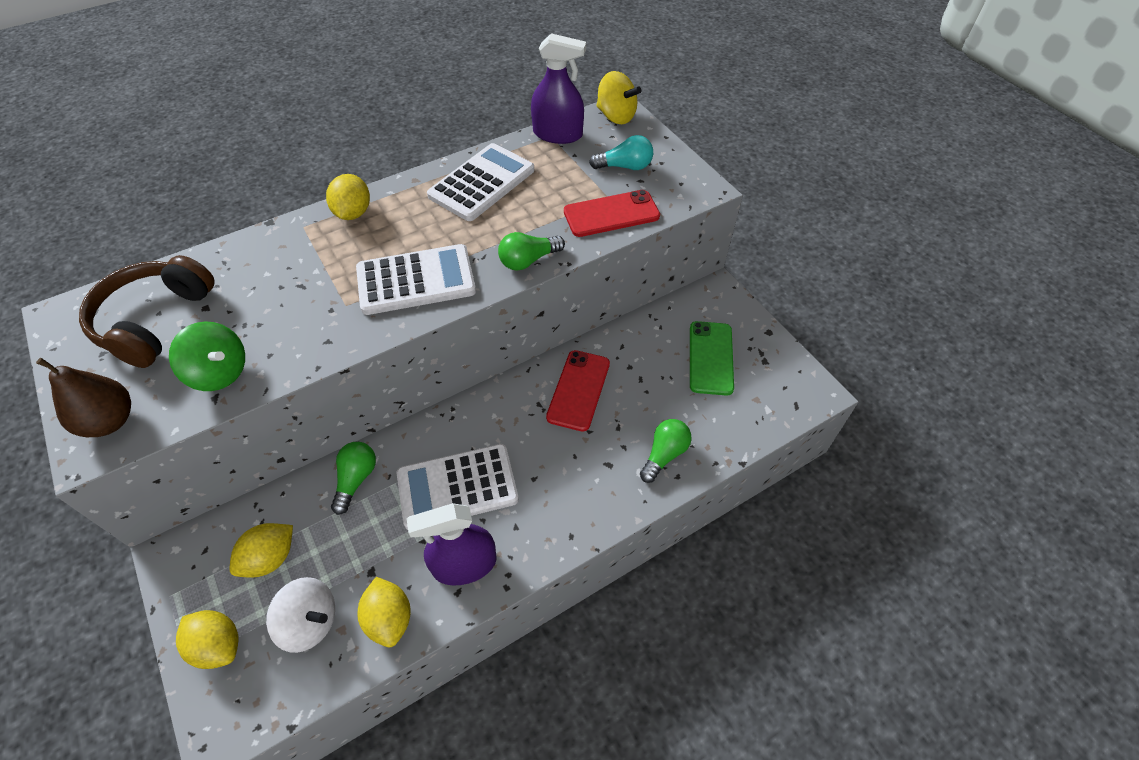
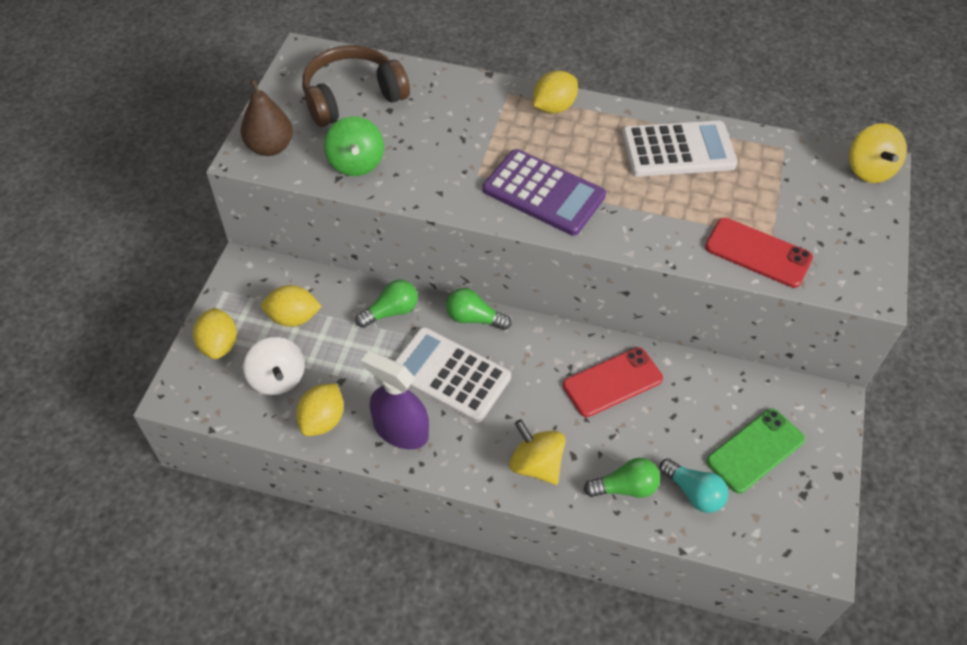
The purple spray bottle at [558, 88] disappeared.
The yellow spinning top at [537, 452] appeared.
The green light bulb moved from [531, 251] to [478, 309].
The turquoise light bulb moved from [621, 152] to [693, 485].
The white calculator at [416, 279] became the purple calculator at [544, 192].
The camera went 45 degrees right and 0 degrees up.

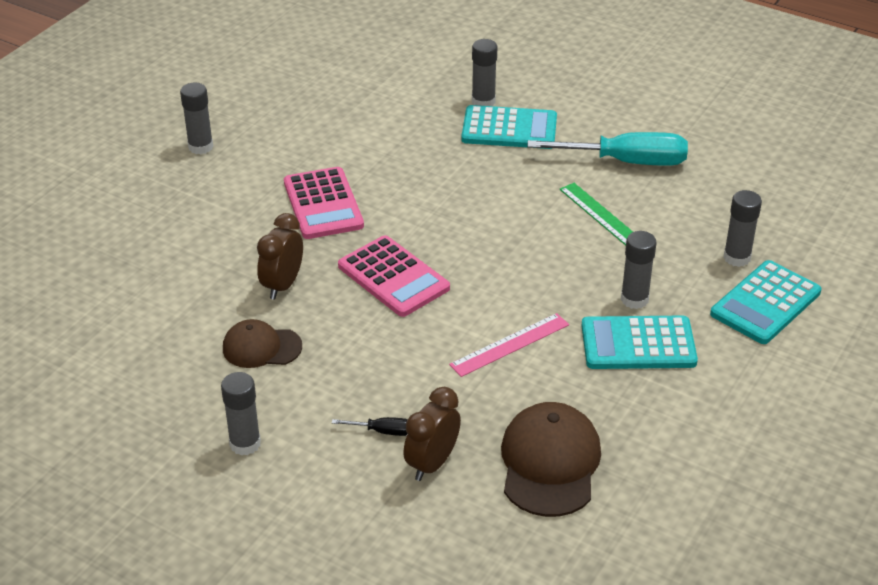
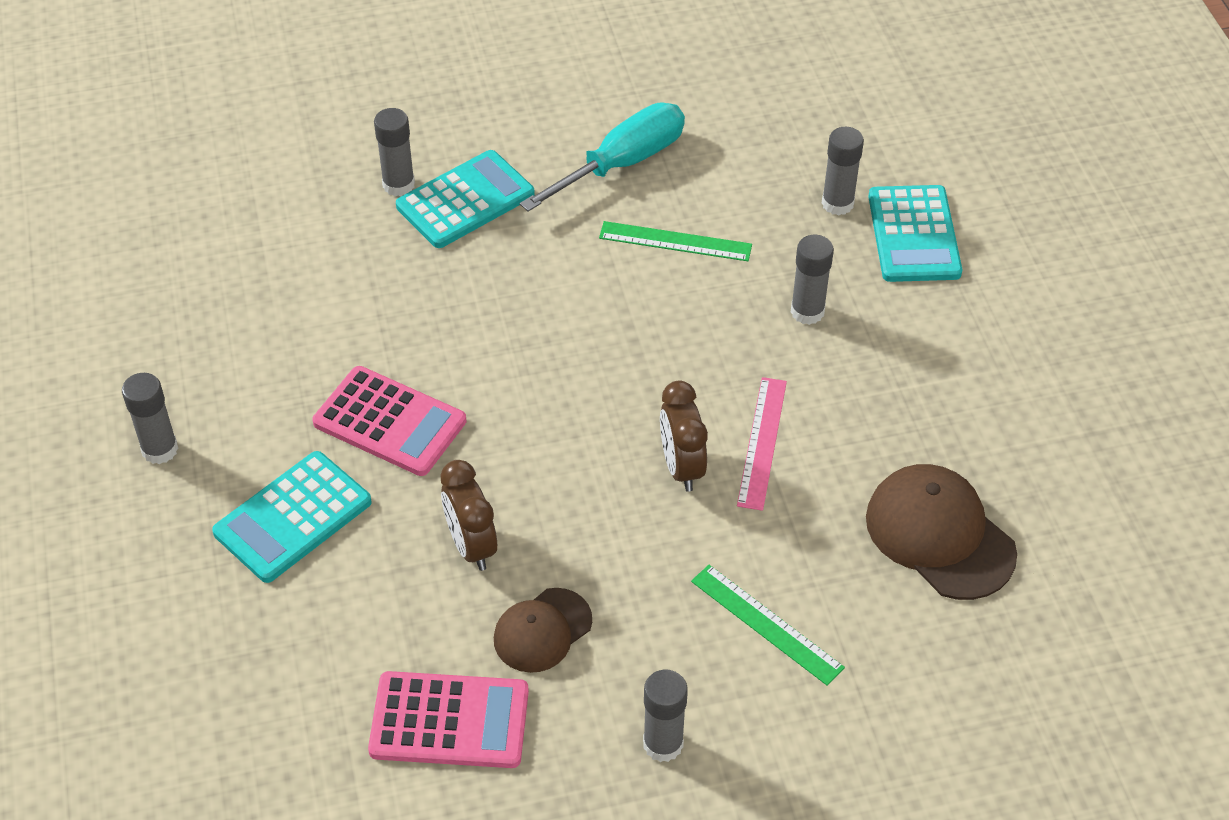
The pink calculator moved from [394, 276] to [448, 719].
The brown clock moved from [432, 434] to [684, 436].
The turquoise calculator moved from [640, 342] to [292, 517].
The black screwdriver at [370, 426] was replaced by the green ruler at [768, 625].
The camera went 45 degrees left and 10 degrees up.

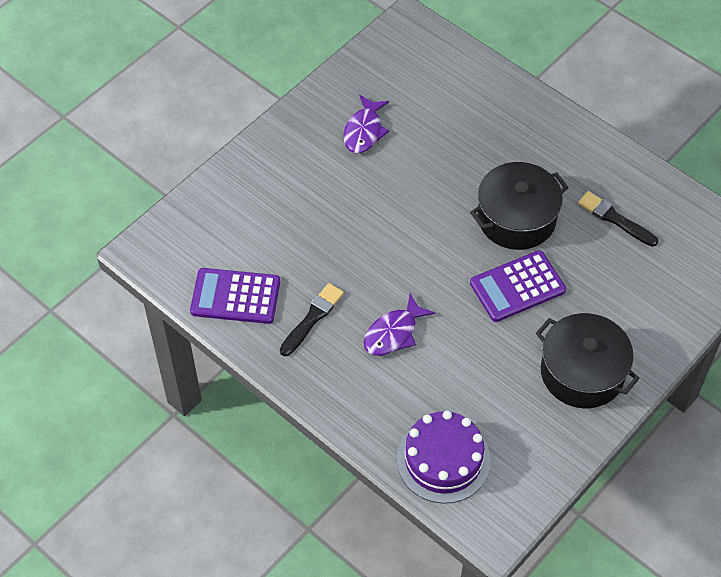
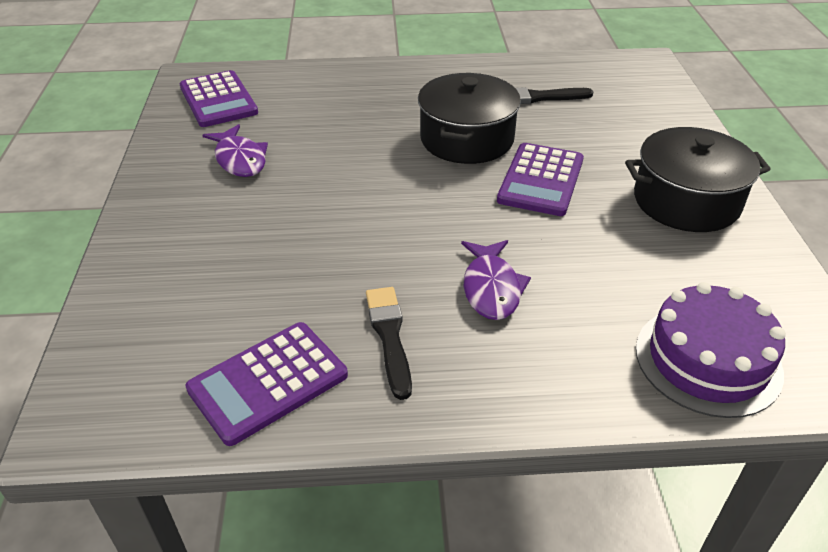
The purple calculator at [219, 98] appeared.
The camera went 45 degrees left and 15 degrees down.

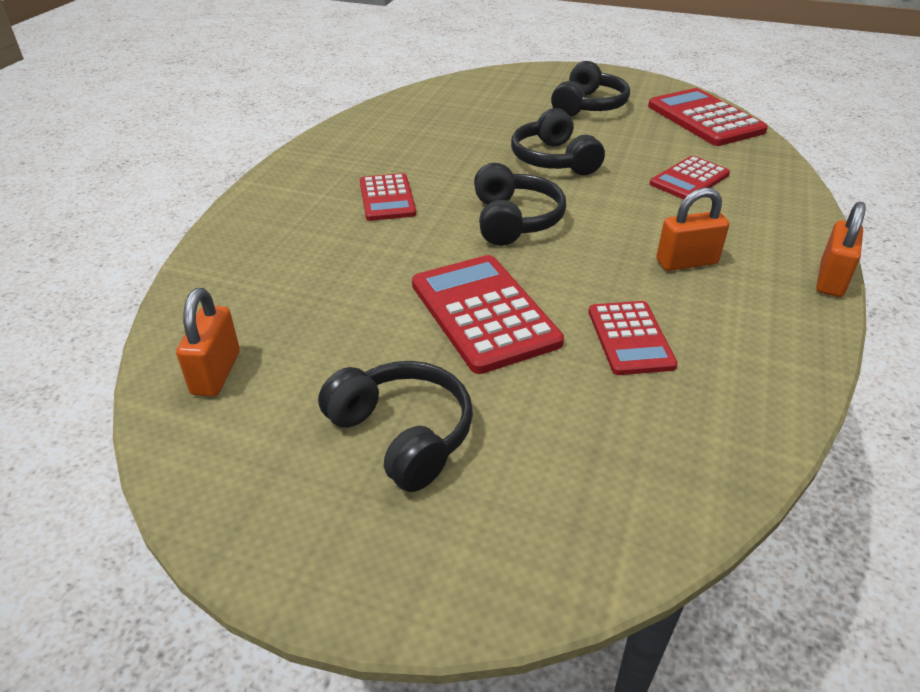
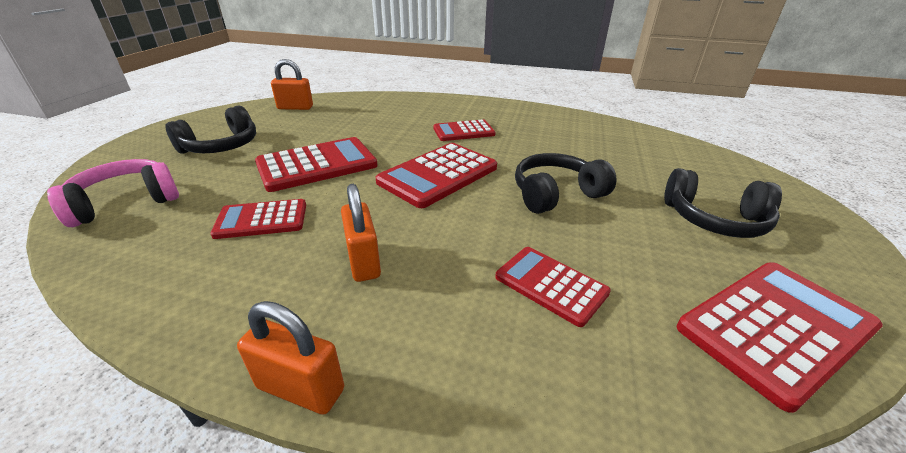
The pink headphones at [113, 193] appeared.
The black headphones at [520, 204] was replaced by the red calculator at [436, 175].
The camera went 85 degrees right and 5 degrees down.

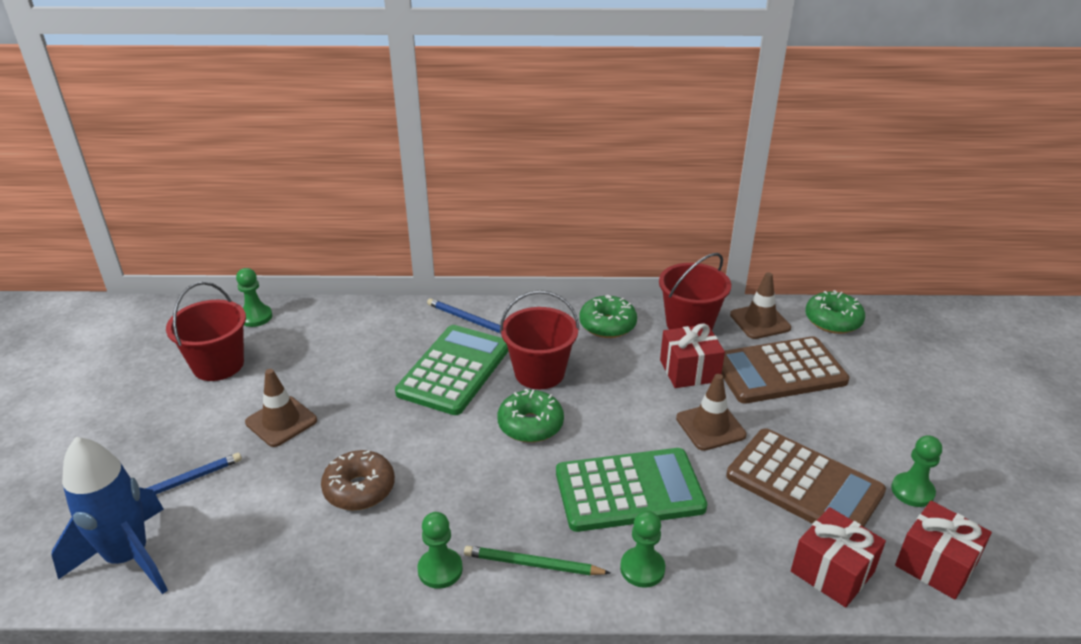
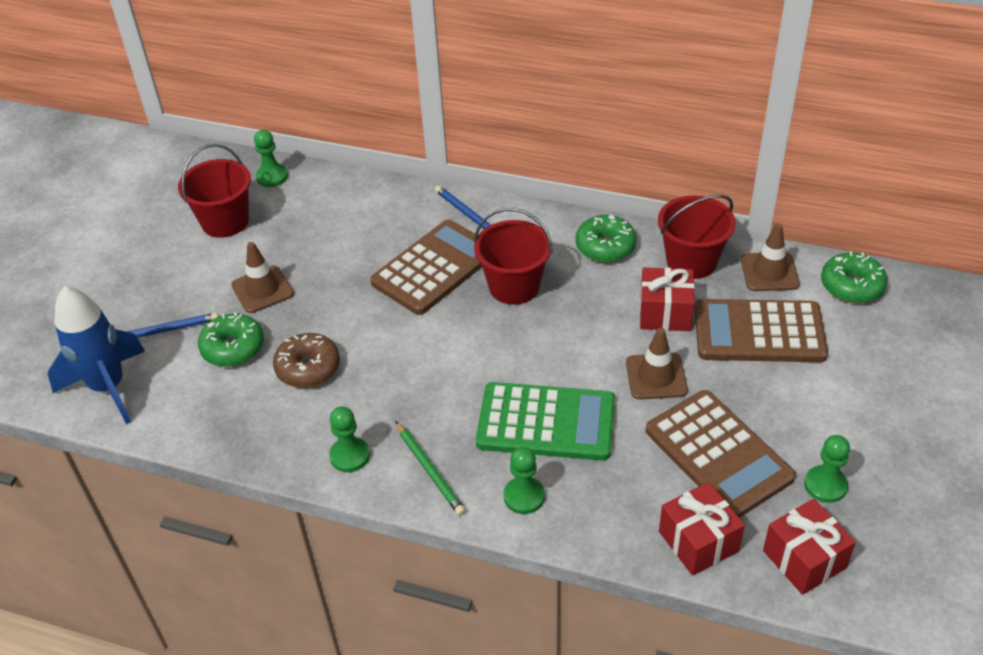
The green donut moved from [530, 416] to [231, 339].
The green calculator at [451, 370] became the brown calculator at [426, 267].
The green pencil at [537, 560] turned 150 degrees counterclockwise.
The camera went 20 degrees right and 10 degrees up.

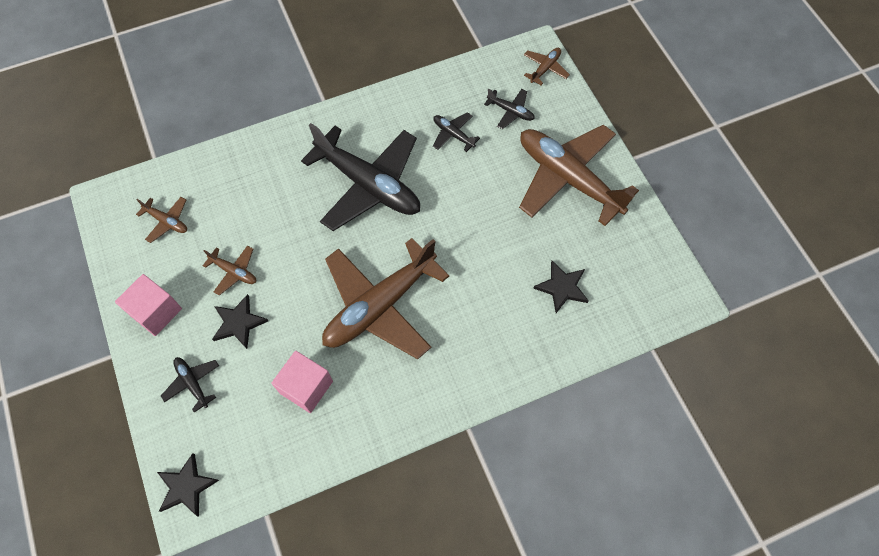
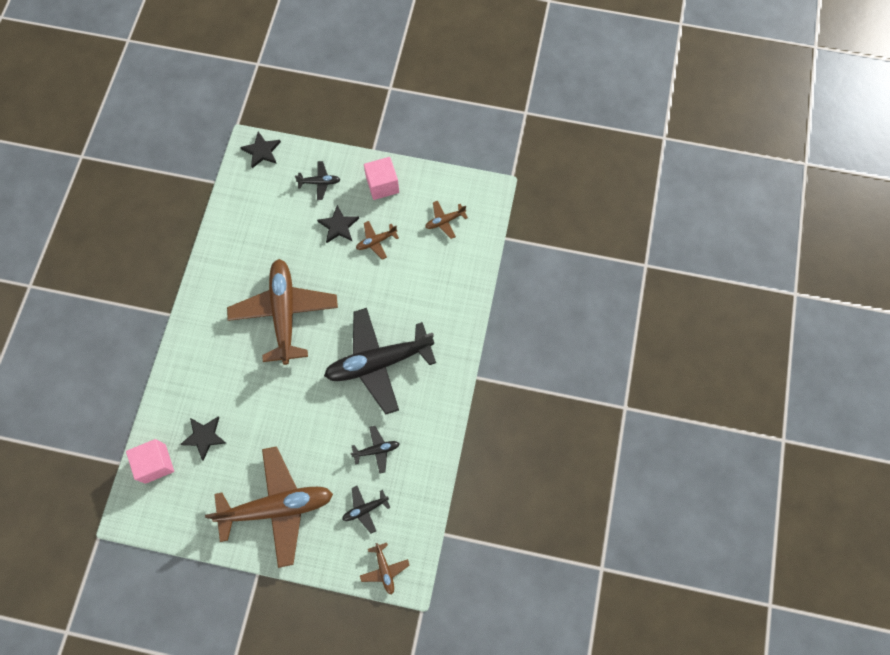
The pink cube moved from [302, 382] to [150, 461].
The camera went 125 degrees right and 5 degrees up.

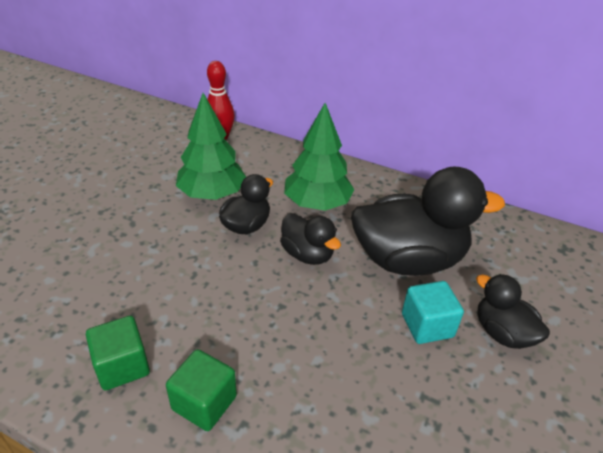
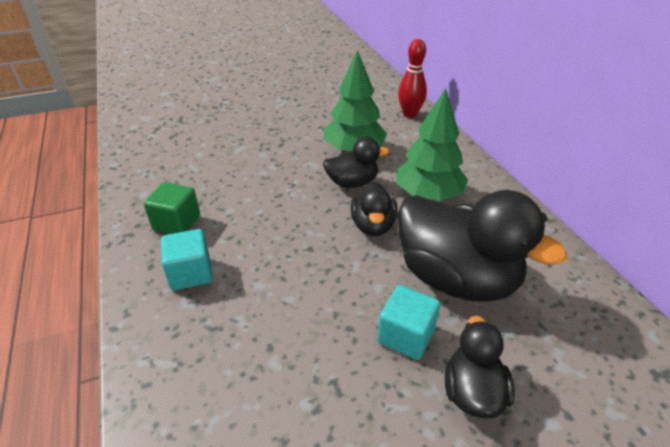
The green cube at [201, 390] became the turquoise cube at [187, 259].
The camera went 45 degrees right and 0 degrees up.

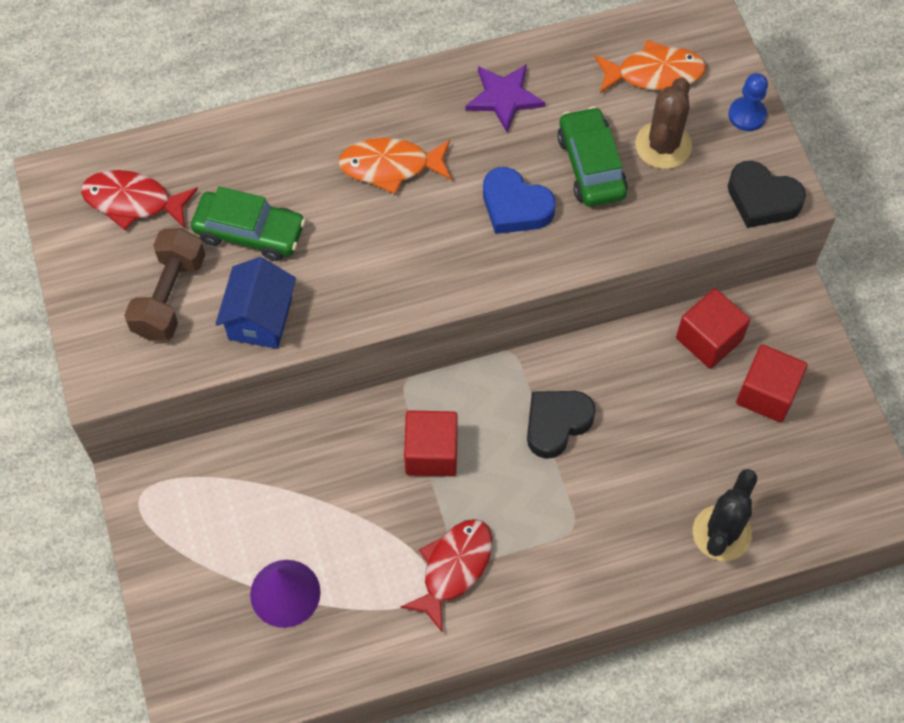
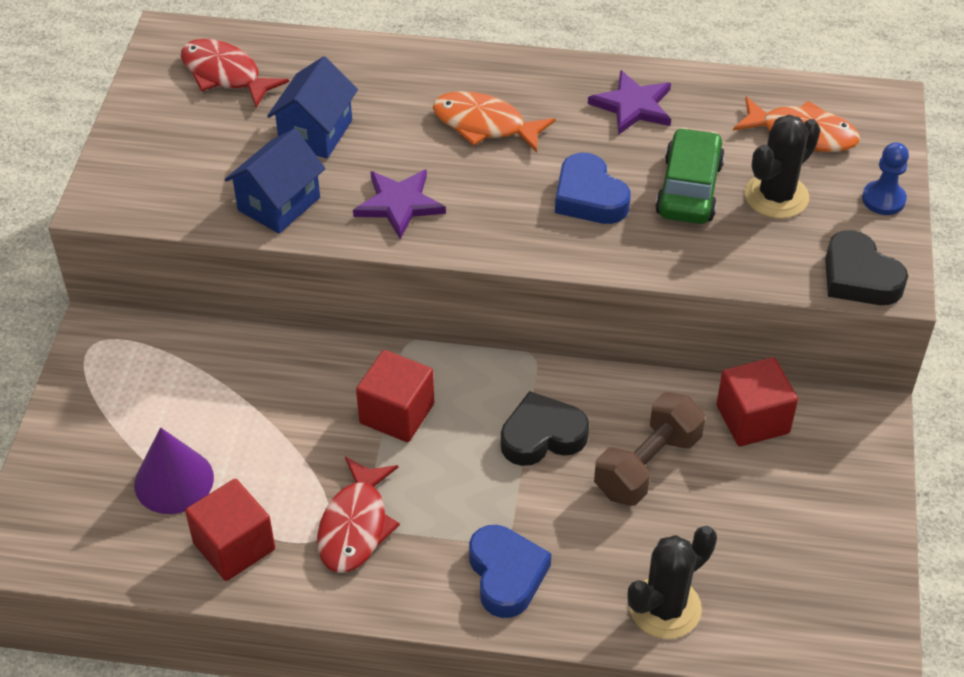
The purple star at [399, 204] appeared.
The blue heart at [510, 571] appeared.
The brown dumbbell moved from [164, 284] to [649, 449].
The red cube moved from [772, 384] to [230, 530].
The green car at [248, 224] was replaced by the blue house at [312, 107].
The brown cactus at [663, 123] became the black cactus at [783, 167].
The red fish at [446, 575] turned 135 degrees clockwise.
The camera went 25 degrees right and 15 degrees down.

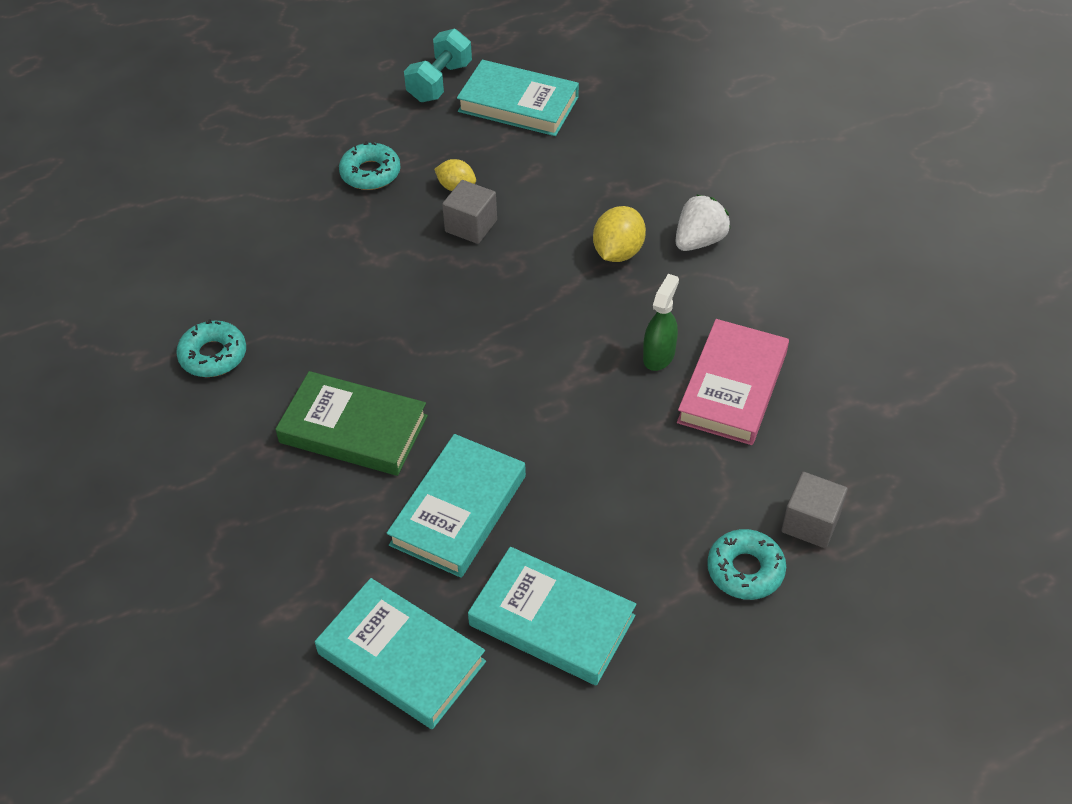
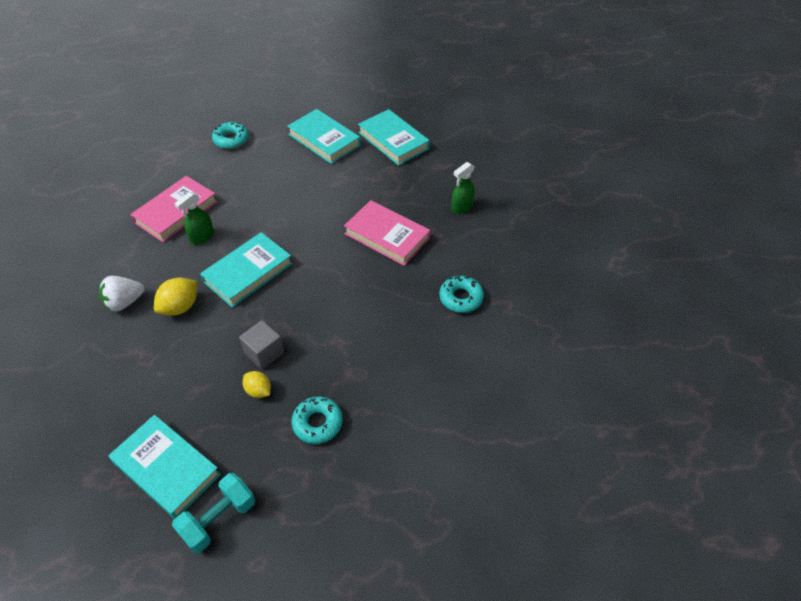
The grey cube at [814, 510] disappeared.
The green spray bottle at [463, 188] appeared.
The turquoise book moved from [456, 506] to [246, 269].
The green book at [351, 423] became the pink book at [387, 233].
The camera went 165 degrees left and 0 degrees up.

